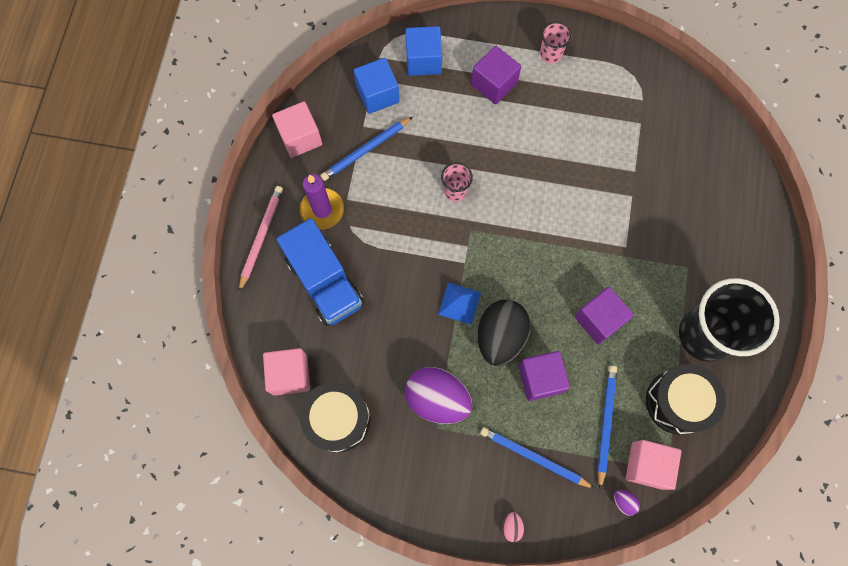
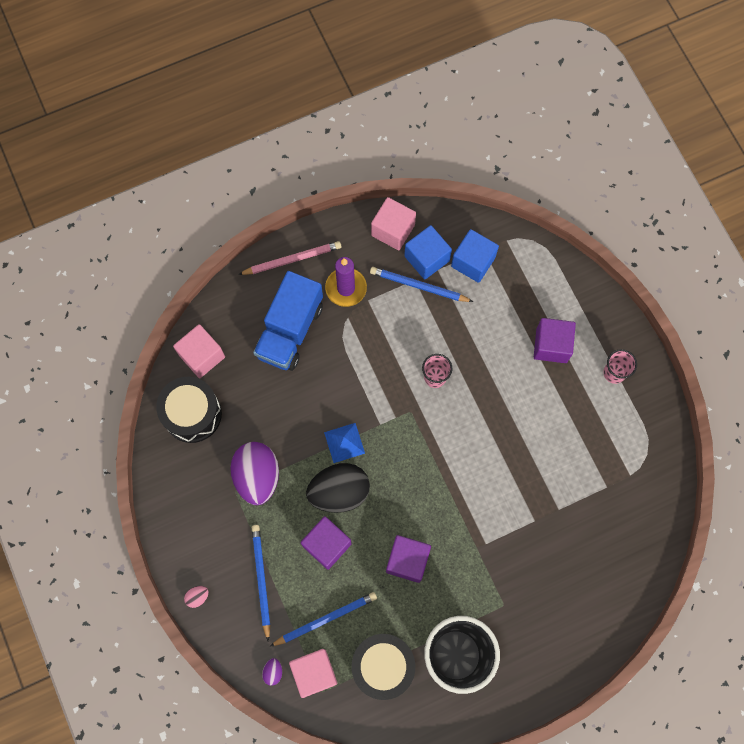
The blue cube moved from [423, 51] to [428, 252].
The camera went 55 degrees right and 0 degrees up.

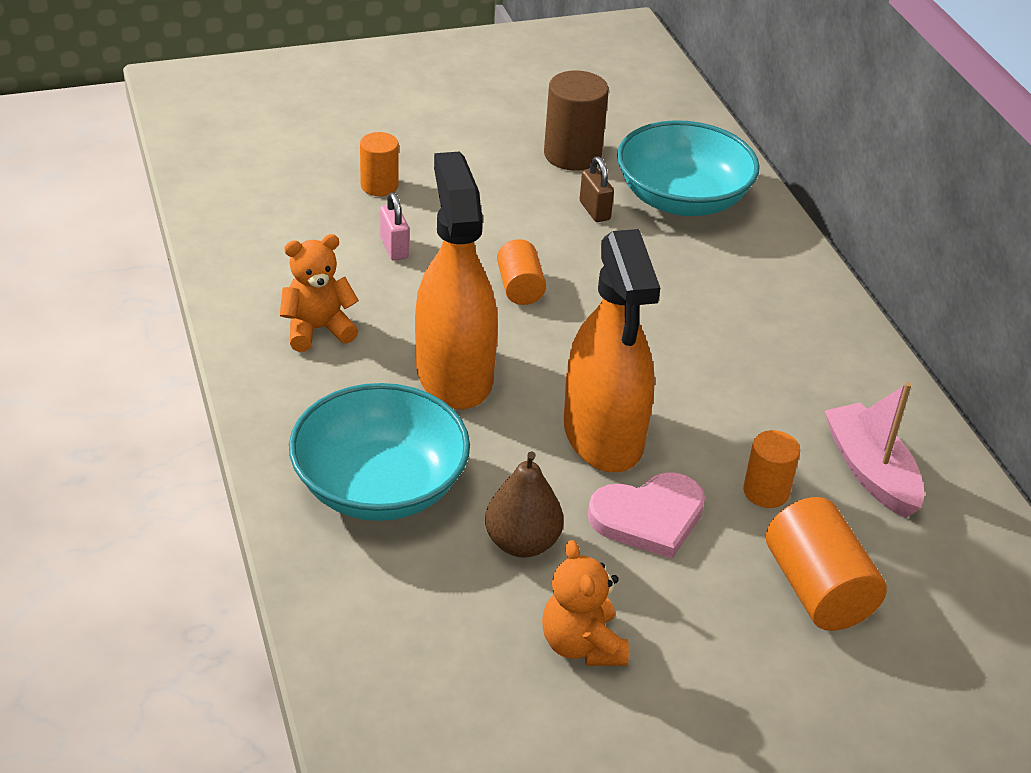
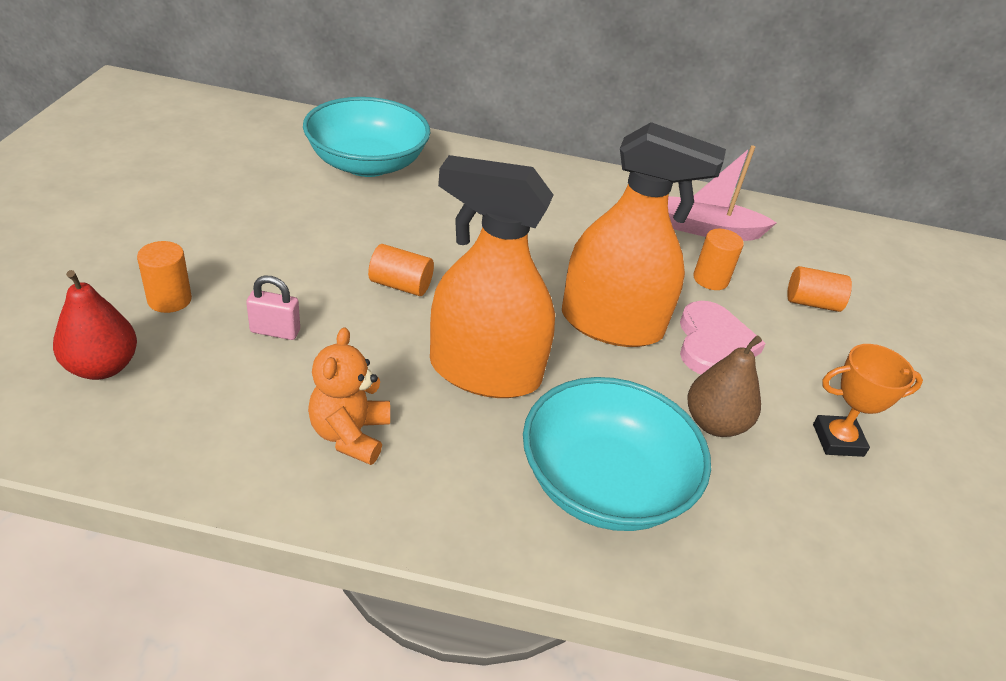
The brown cylinder at [576, 120] disappeared.
The brown padlock at [597, 189] disappeared.
The red pear at [95, 325] appeared.
The orange teddy bear at [585, 603] was replaced by the orange trophy at [868, 400].
The orange cylinder at [826, 564] changed to 0.62 times the size.
The camera went 65 degrees left and 0 degrees up.

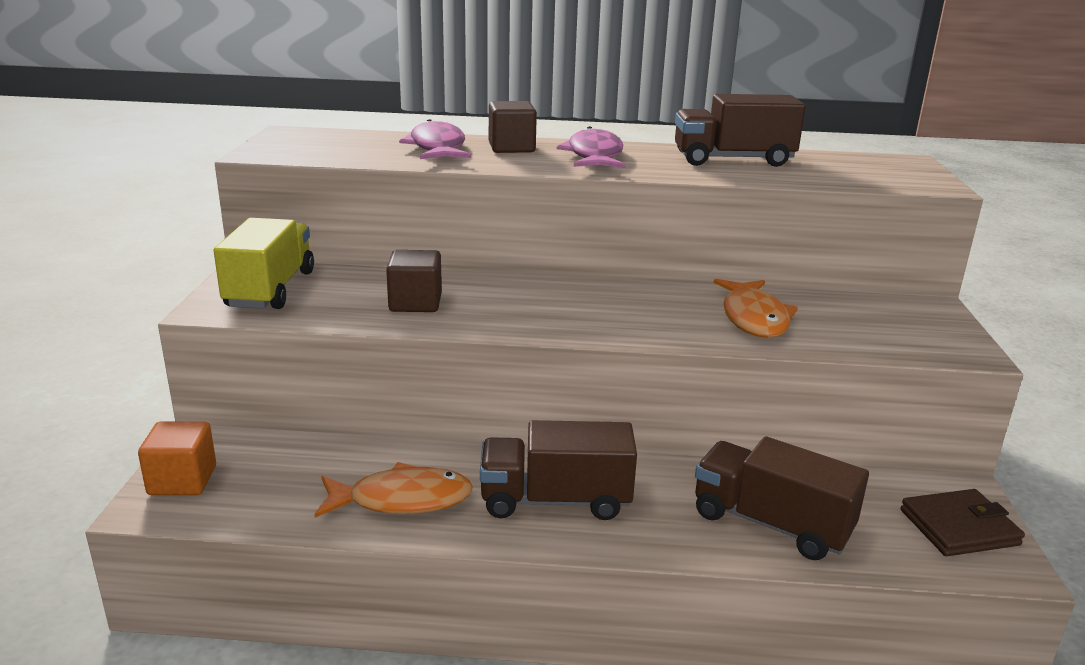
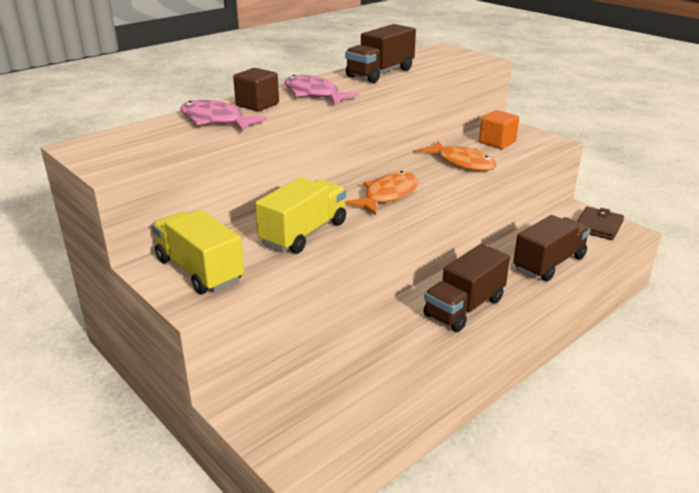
The orange cube moved from [177, 458] to [499, 129].
The orange fish moved from [393, 489] to [381, 193].
The brown cube at [414, 281] was replaced by the yellow truck at [300, 215].
The brown truck at [782, 498] turned 150 degrees clockwise.
The camera went 45 degrees left and 5 degrees up.

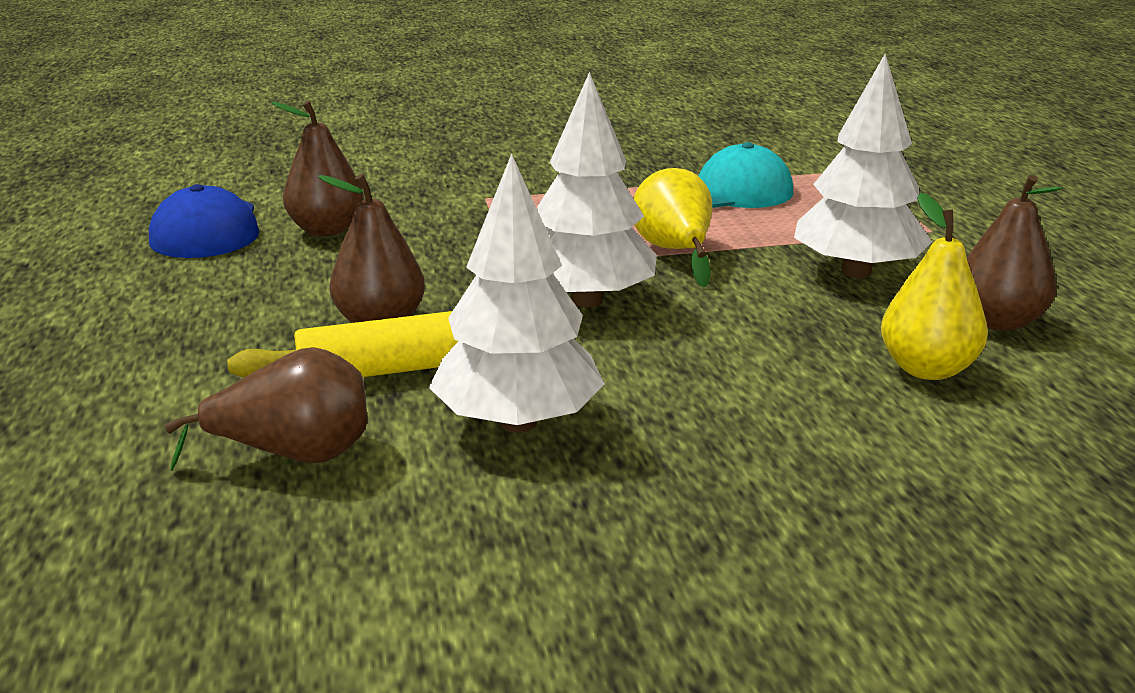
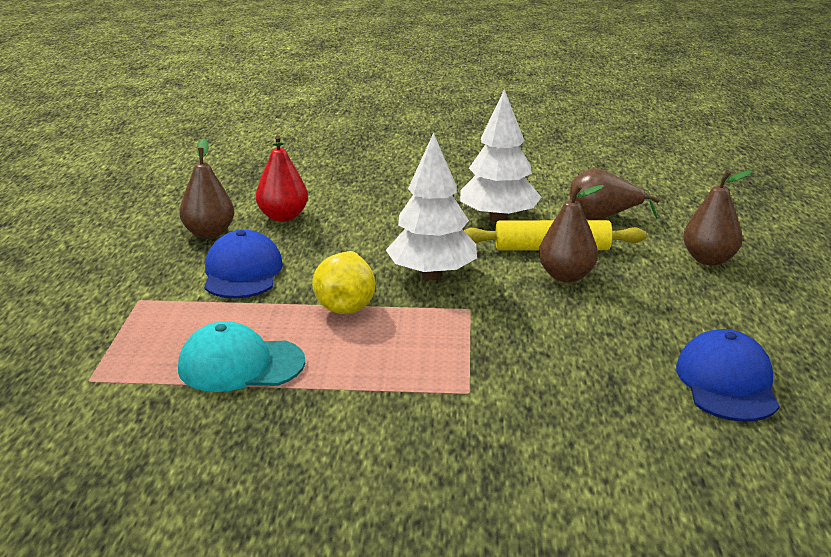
The brown pear moved from [318, 168] to [718, 217].
The white tree at [863, 166] was replaced by the blue cap at [243, 264].
The yellow pear at [934, 286] became the red pear at [282, 178].
The camera went 165 degrees left and 0 degrees up.

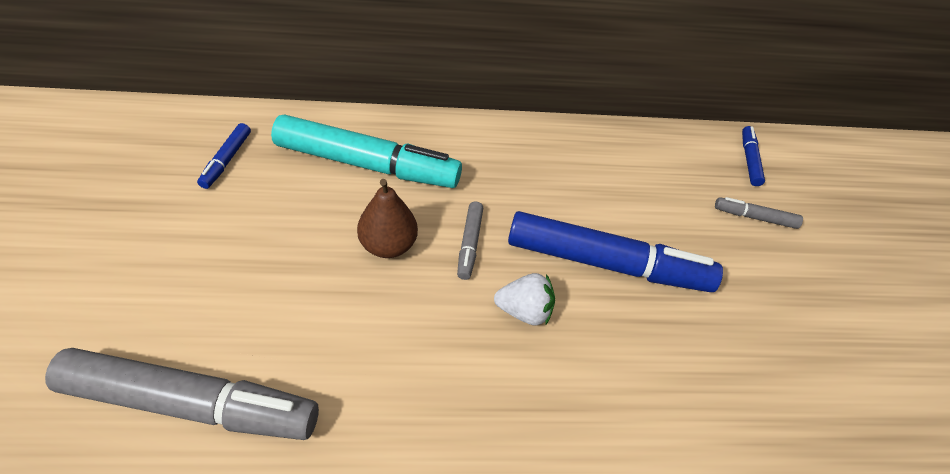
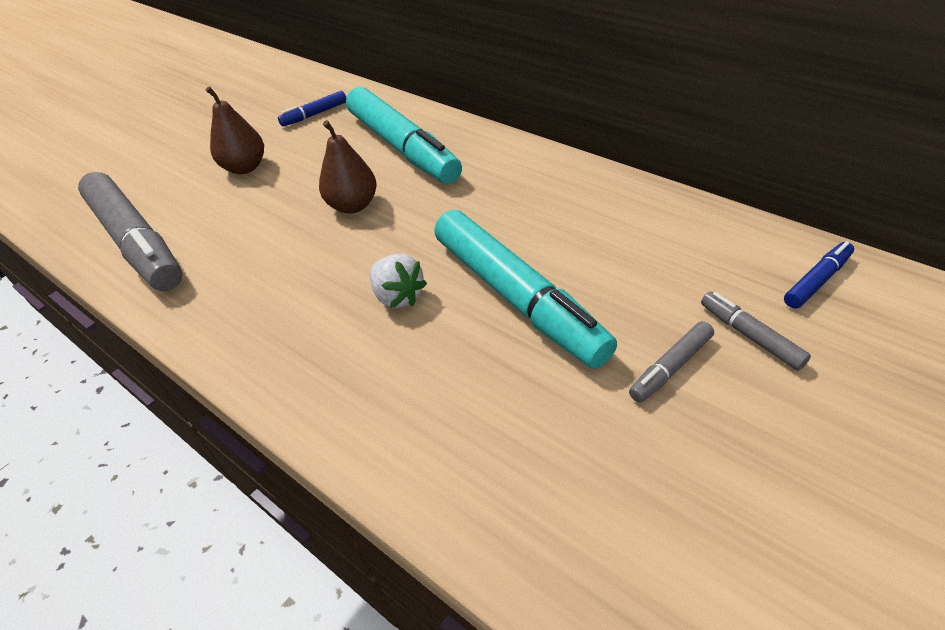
The brown pear at [234, 130] appeared.
The grey marker moved from [470, 241] to [671, 362].
The blue marker at [615, 251] became the turquoise marker at [525, 289].
The camera went 50 degrees right and 5 degrees down.

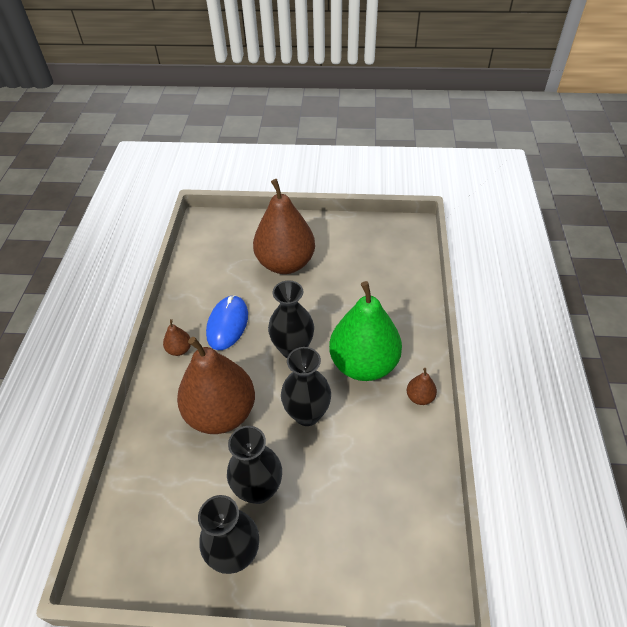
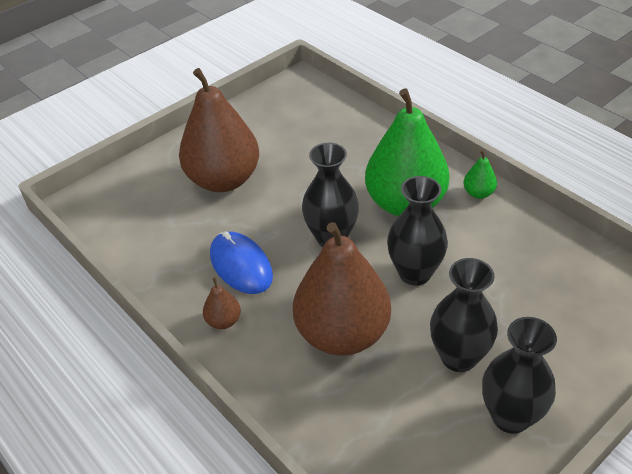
The brown pear at [422, 386] became the green pear at [480, 174].
The camera went 45 degrees left and 5 degrees down.

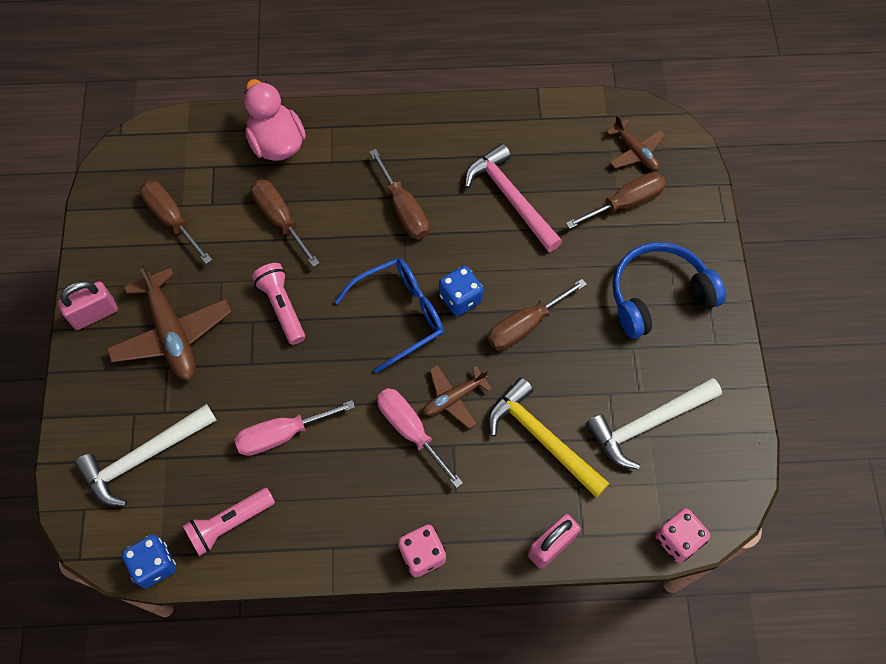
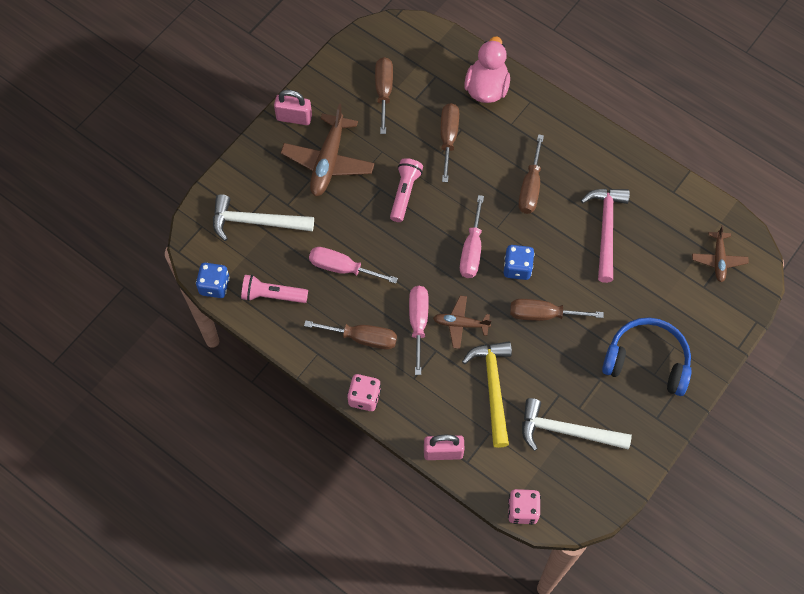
The brown screwdriver moved from [616, 200] to [350, 335].
The blue glasses at [389, 315] was replaced by the pink screwdriver at [472, 236].
The camera went 40 degrees right and 0 degrees up.

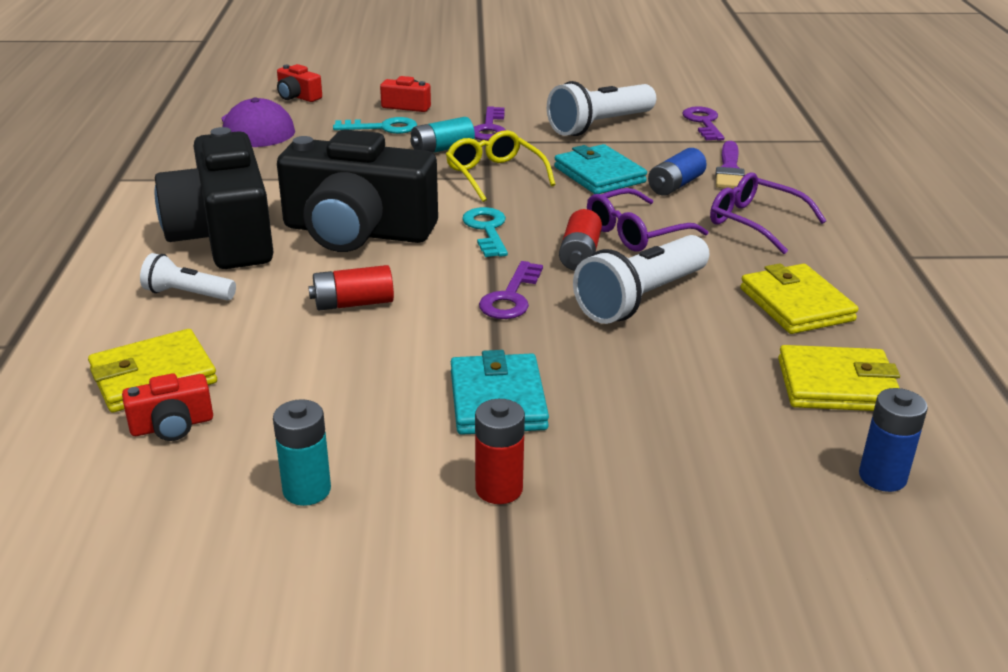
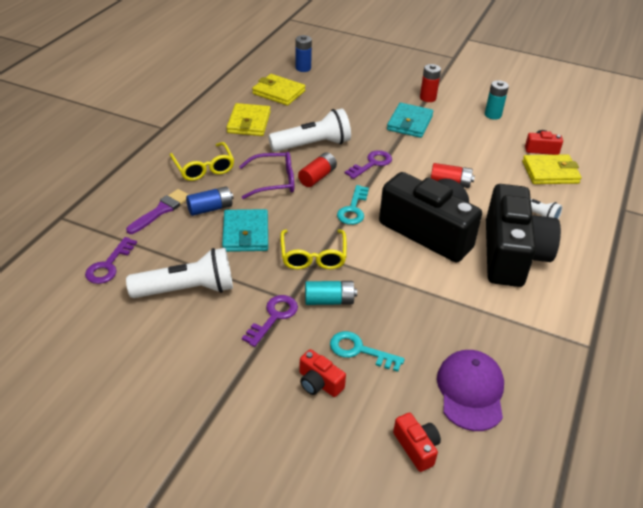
The purple glasses at [768, 213] became the yellow glasses at [202, 161].
The camera went 155 degrees left and 10 degrees up.

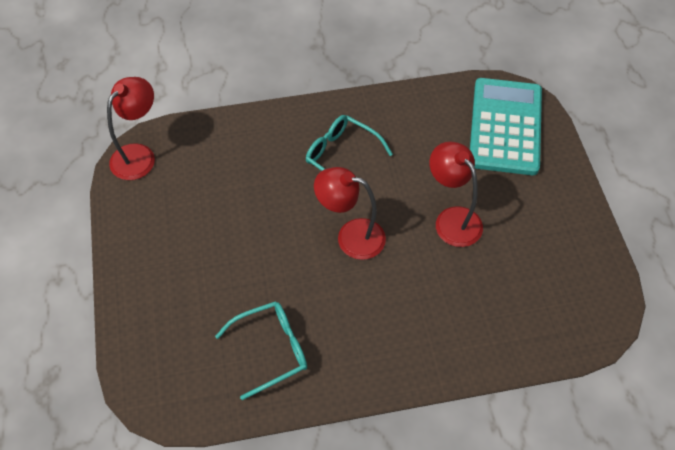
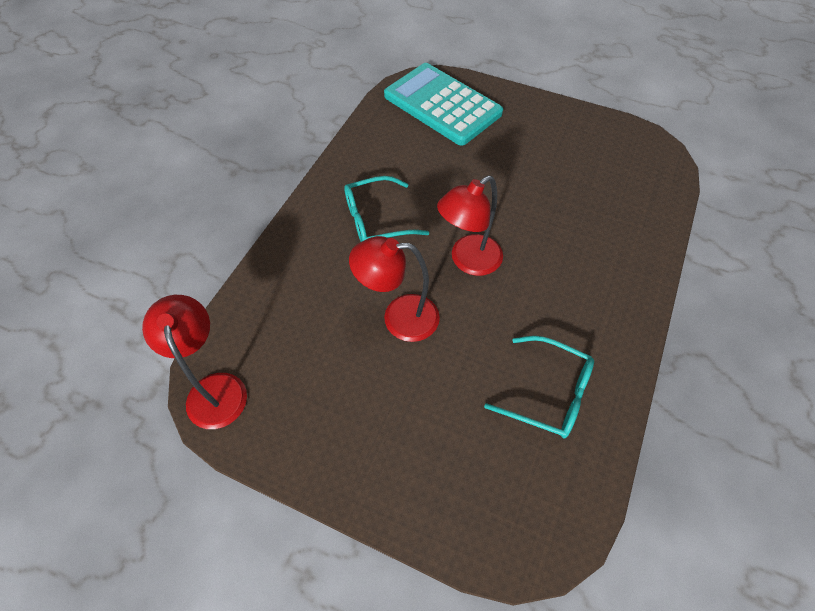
The red lamp moved from [456, 194] to [394, 289].
The turquoise glasses at [261, 350] turned 105 degrees clockwise.
The camera went 55 degrees left and 0 degrees up.

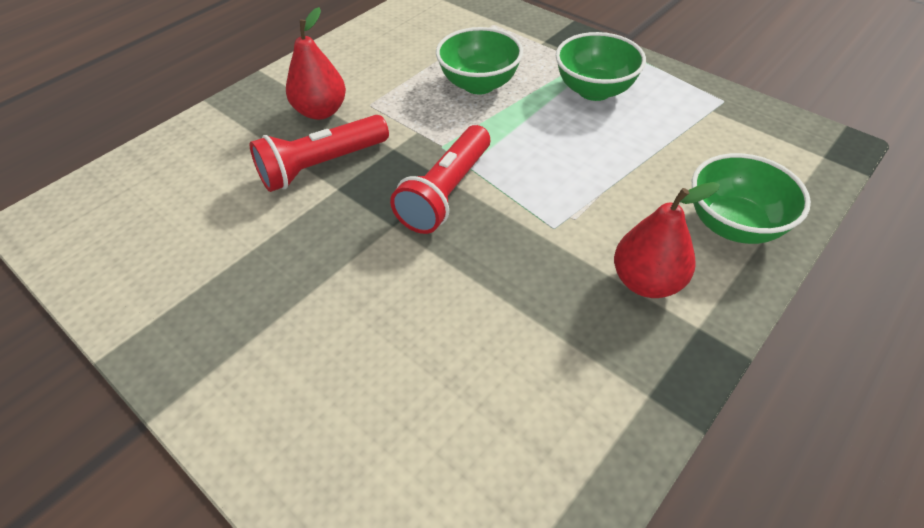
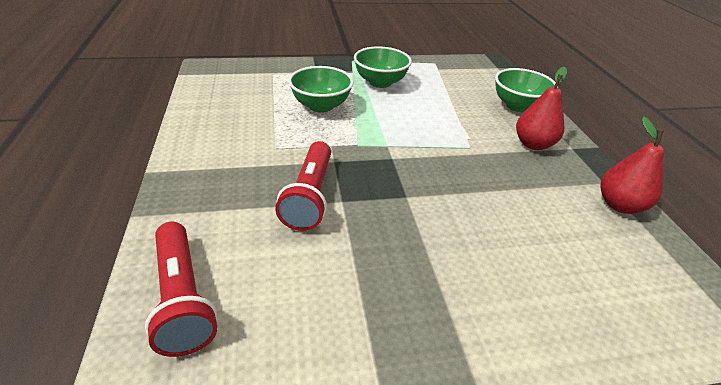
The red pear moved from [316, 63] to [632, 165].
The red flashlight moved from [440, 179] to [181, 289].
The camera went 55 degrees left and 10 degrees down.

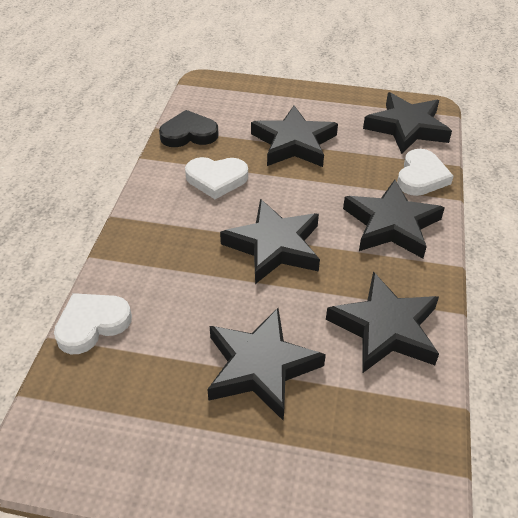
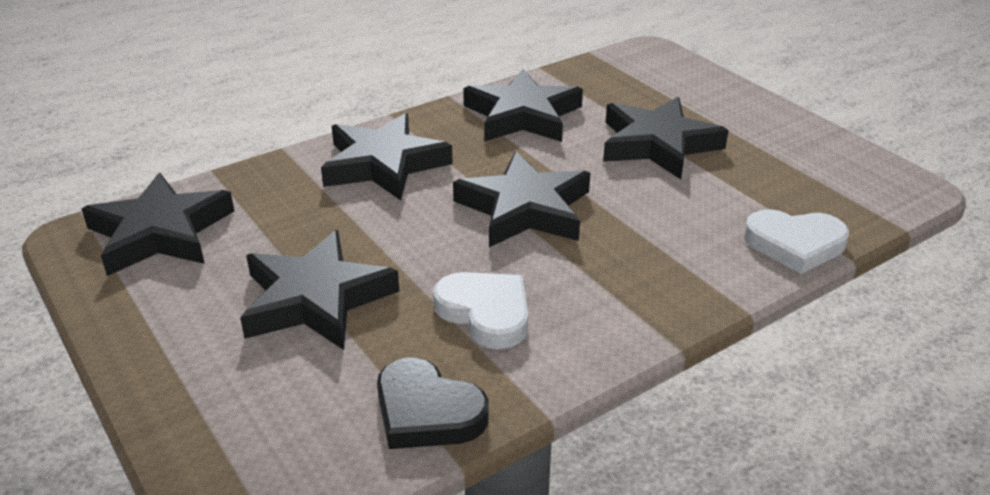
The white heart at [425, 172] disappeared.
The camera went 135 degrees left and 10 degrees down.

